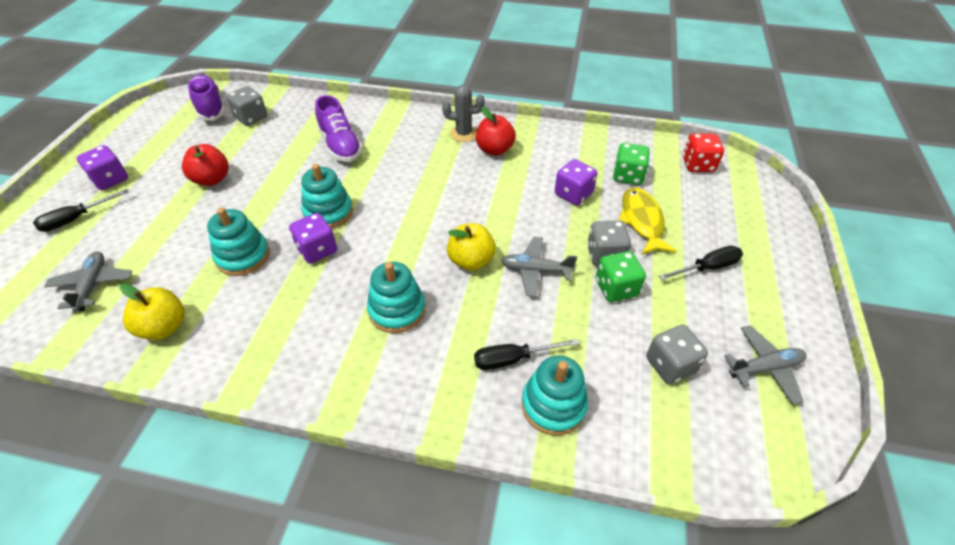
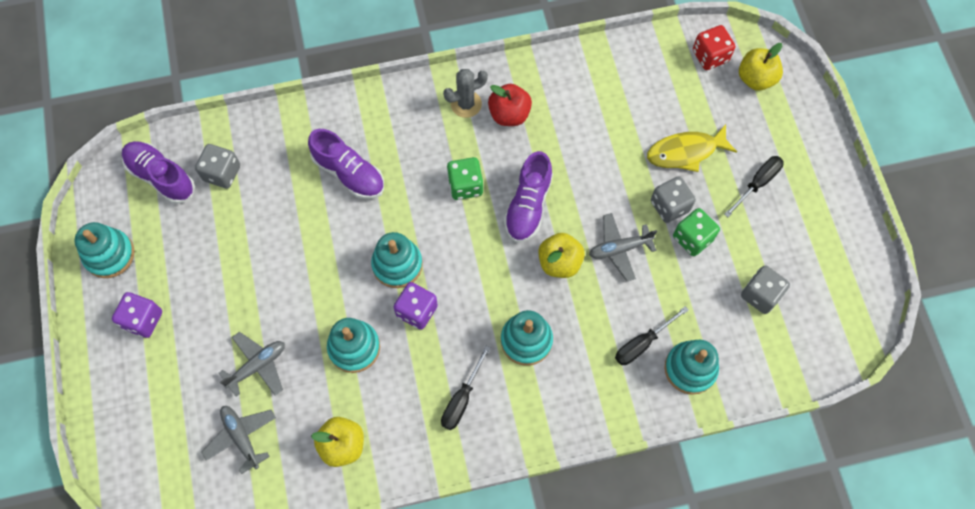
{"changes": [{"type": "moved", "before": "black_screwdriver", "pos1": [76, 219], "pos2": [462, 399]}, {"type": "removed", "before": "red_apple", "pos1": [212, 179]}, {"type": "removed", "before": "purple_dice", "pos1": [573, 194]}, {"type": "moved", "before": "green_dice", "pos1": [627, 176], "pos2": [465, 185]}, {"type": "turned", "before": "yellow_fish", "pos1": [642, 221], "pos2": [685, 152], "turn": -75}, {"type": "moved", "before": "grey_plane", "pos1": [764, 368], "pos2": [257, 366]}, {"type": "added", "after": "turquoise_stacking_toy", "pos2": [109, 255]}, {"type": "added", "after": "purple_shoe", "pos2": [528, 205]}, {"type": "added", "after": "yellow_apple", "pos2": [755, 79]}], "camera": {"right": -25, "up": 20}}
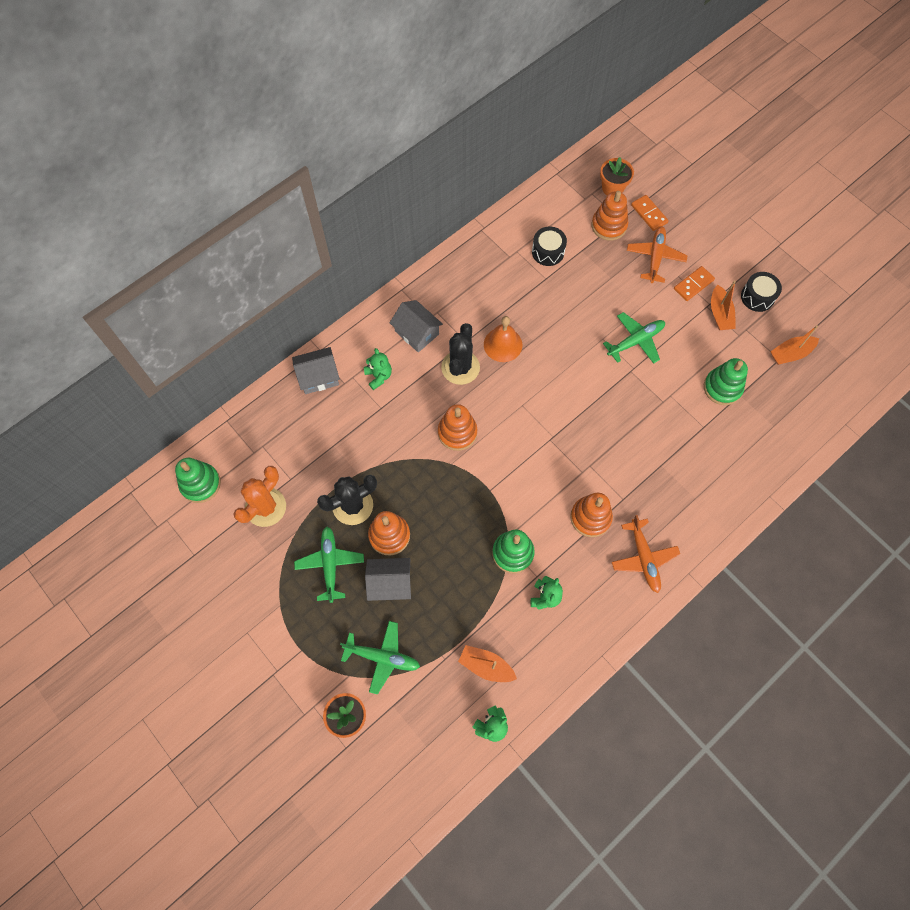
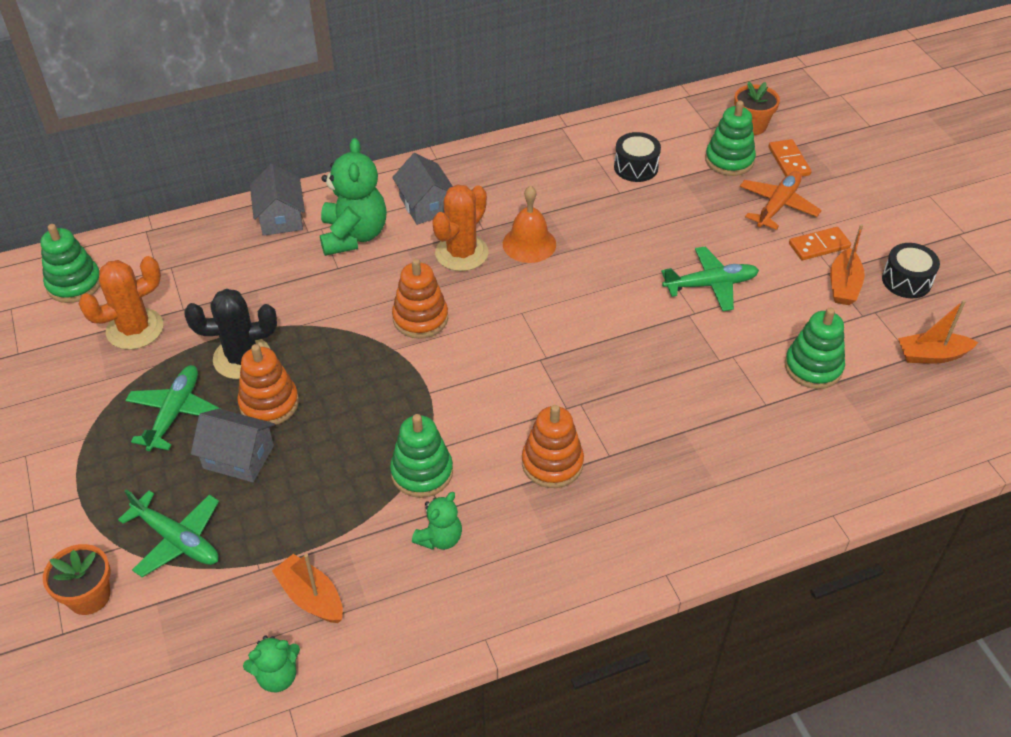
{"changes": [{"type": "turned", "before": "grey_house", "pos1": [318, 377], "pos2": [280, 217], "turn": 75}, {"type": "resized", "before": "green_teddy_bear", "pos1": [378, 376], "pos2": [354, 235], "scale": 1.86}, {"type": "recoloured", "before": "black_cactus", "after": "orange_cactus", "pos1": [460, 367], "pos2": [461, 253]}, {"type": "recoloured", "before": "orange_stacking_toy", "after": "green_stacking_toy", "pos1": [609, 225], "pos2": [729, 160]}, {"type": "removed", "before": "orange_plane", "pos1": [643, 558]}], "camera": {"right": 20, "up": -20}}
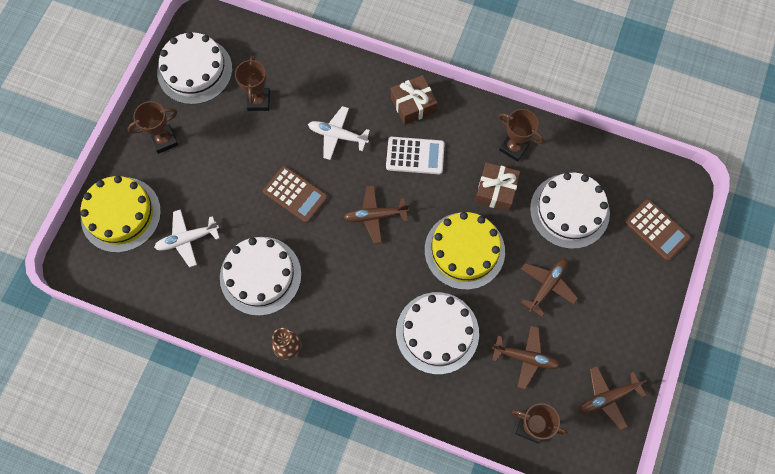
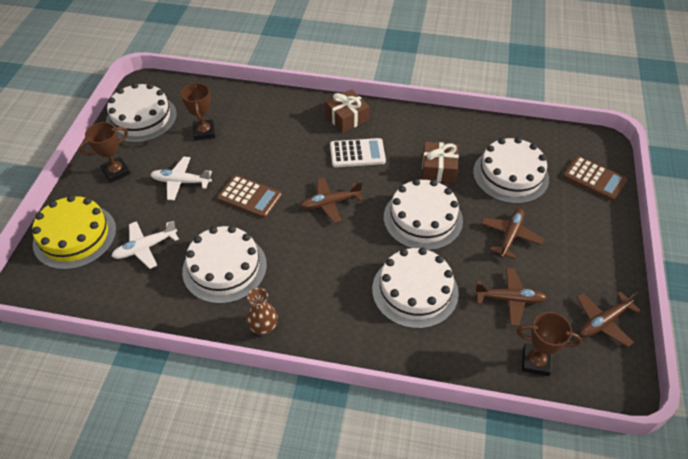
{"changes": [{"type": "moved", "before": "white_plane", "pos1": [337, 135], "pos2": [181, 182]}, {"type": "recoloured", "before": "yellow_cake", "after": "white_cake", "pos1": [464, 250], "pos2": [423, 218]}, {"type": "removed", "before": "brown_trophy", "pos1": [514, 147]}], "camera": {"right": -10, "up": -20}}
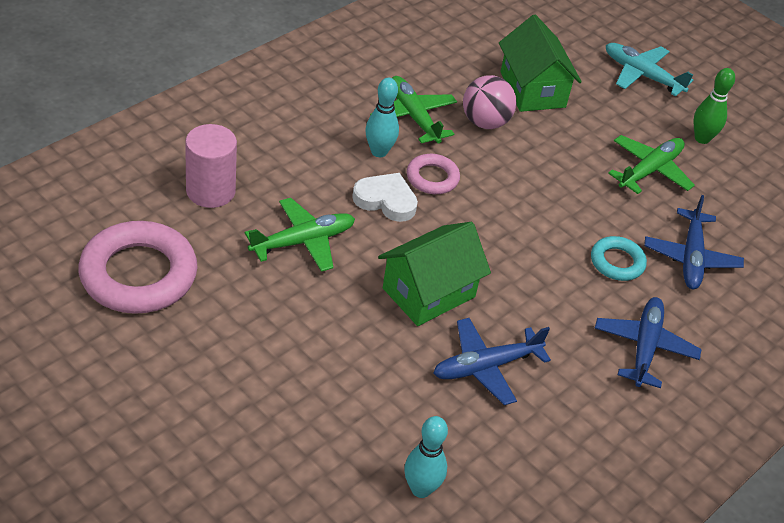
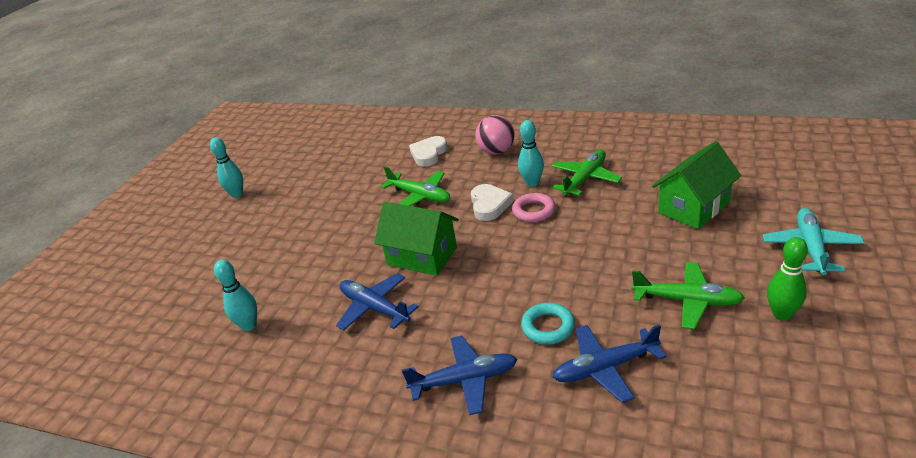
{"changes": [{"type": "removed", "before": "pink_ring", "pos1": [138, 274]}, {"type": "replaced", "before": "pink_cylinder", "after": "white_heart", "pos1": [210, 191], "pos2": [429, 154]}, {"type": "moved", "before": "pink_ball", "pos1": [485, 122], "pos2": [496, 151]}, {"type": "added", "after": "turquoise_bowling_pin", "pos2": [237, 194]}], "camera": {"right": 75, "up": -10}}
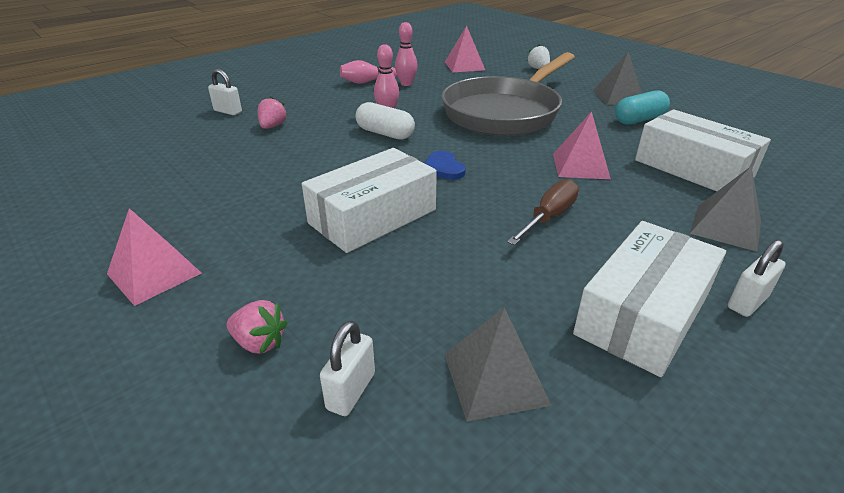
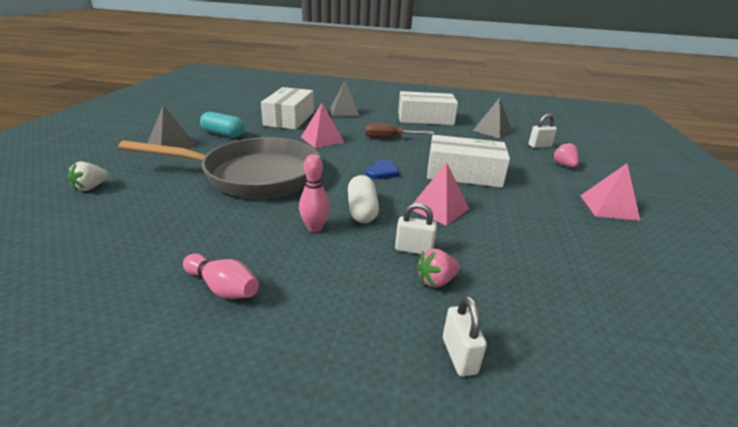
{"changes": [{"type": "removed", "before": "pink_bowling_pin", "pos1": [406, 84]}, {"type": "moved", "before": "pink_pyramid", "pos1": [464, 66], "pos2": [439, 208]}, {"type": "moved", "before": "white_padlock", "pos1": [747, 302], "pos2": [413, 249]}], "camera": {"right": -130, "up": -5}}
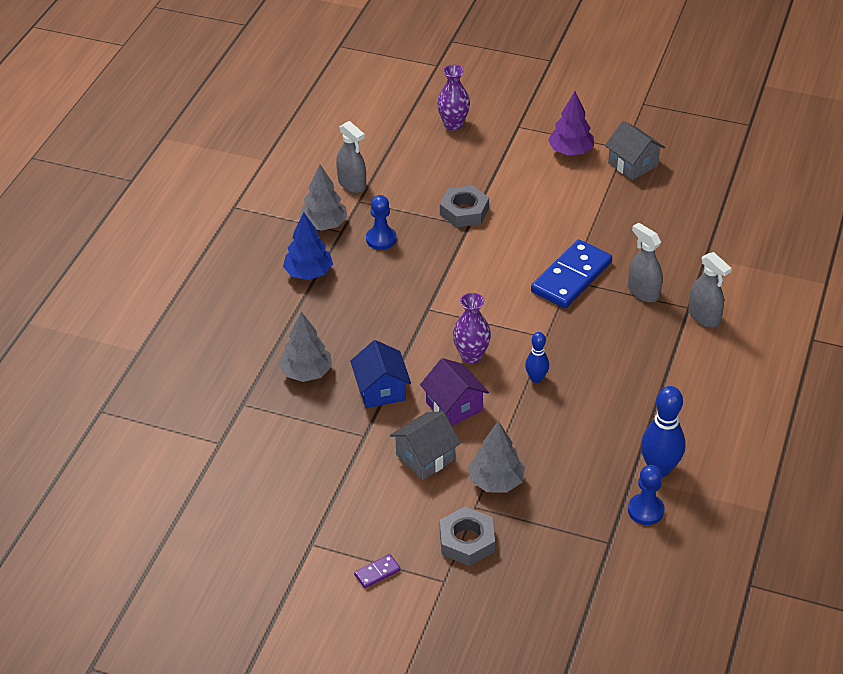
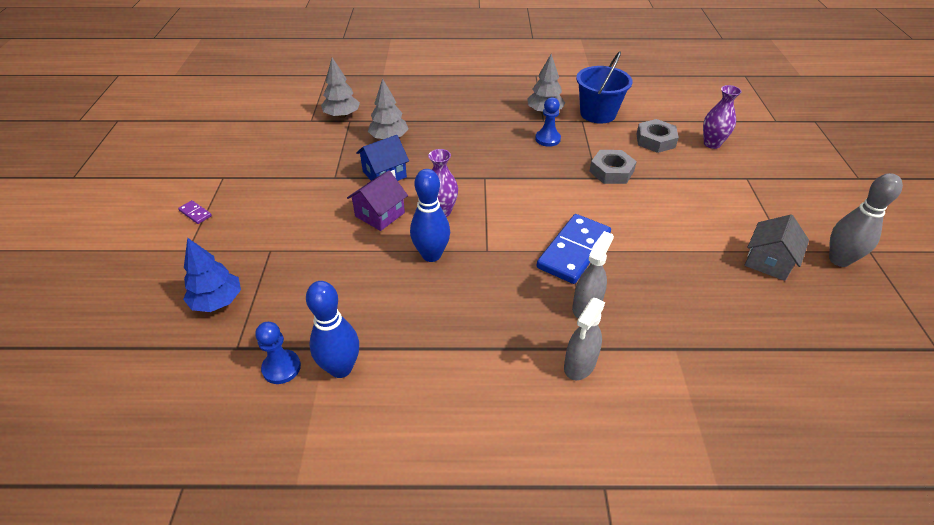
{"changes": [{"type": "moved", "before": "blue_tree", "pos1": [308, 273], "pos2": [217, 301]}, {"type": "replaced", "before": "grey_spray_bottle", "after": "blue_bucket", "pos1": [352, 184], "pos2": [598, 113]}, {"type": "removed", "before": "grey_house", "pos1": [425, 457]}, {"type": "moved", "before": "grey_nut", "pos1": [467, 541], "pos2": [655, 140]}, {"type": "moved", "before": "grey_tree", "pos1": [496, 481], "pos2": [342, 115]}, {"type": "resized", "before": "blue_bowling_pin", "pos1": [536, 378], "pos2": [431, 255], "scale": 1.73}, {"type": "turned", "before": "blue_domino", "pos1": [571, 277], "pos2": [574, 251], "turn": -75}, {"type": "removed", "before": "purple_tree", "pos1": [570, 151]}, {"type": "added", "after": "grey_bowling_pin", "pos2": [839, 260]}], "camera": {"right": 70, "up": 0}}
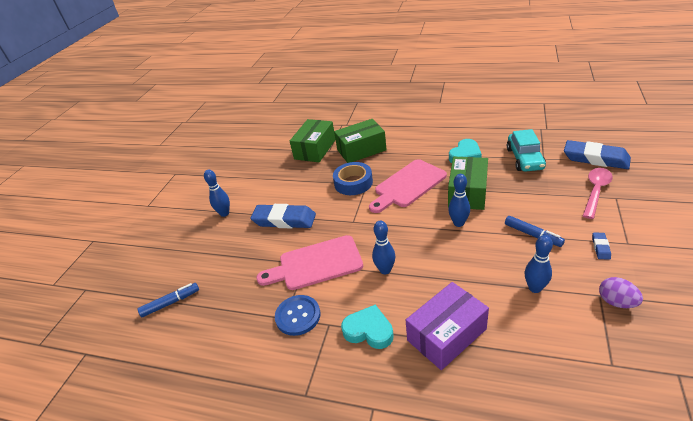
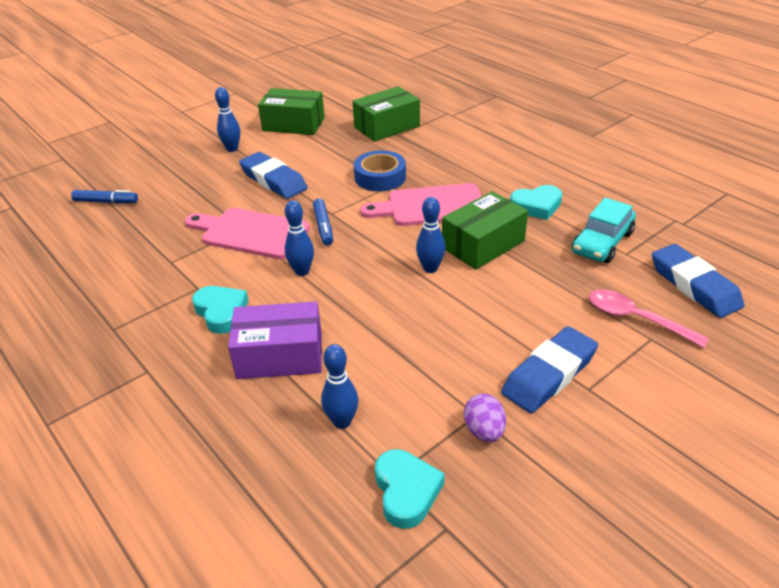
{"changes": [{"type": "removed", "before": "blue_button", "pos1": [298, 316]}, {"type": "moved", "before": "green_box", "pos1": [361, 150], "pos2": [293, 124]}, {"type": "moved", "before": "blue_marker", "pos1": [532, 235], "pos2": [323, 227]}, {"type": "moved", "before": "blue_bowling_pin", "pos1": [535, 288], "pos2": [342, 422]}, {"type": "turned", "before": "pink_spoon", "pos1": [595, 191], "pos2": [636, 319], "turn": -120}, {"type": "resized", "before": "blue_eraser", "pos1": [600, 247], "pos2": [549, 374], "scale": 2.3}, {"type": "added", "after": "turquoise_heart", "pos2": [406, 491]}], "camera": {"right": 30, "up": 0}}
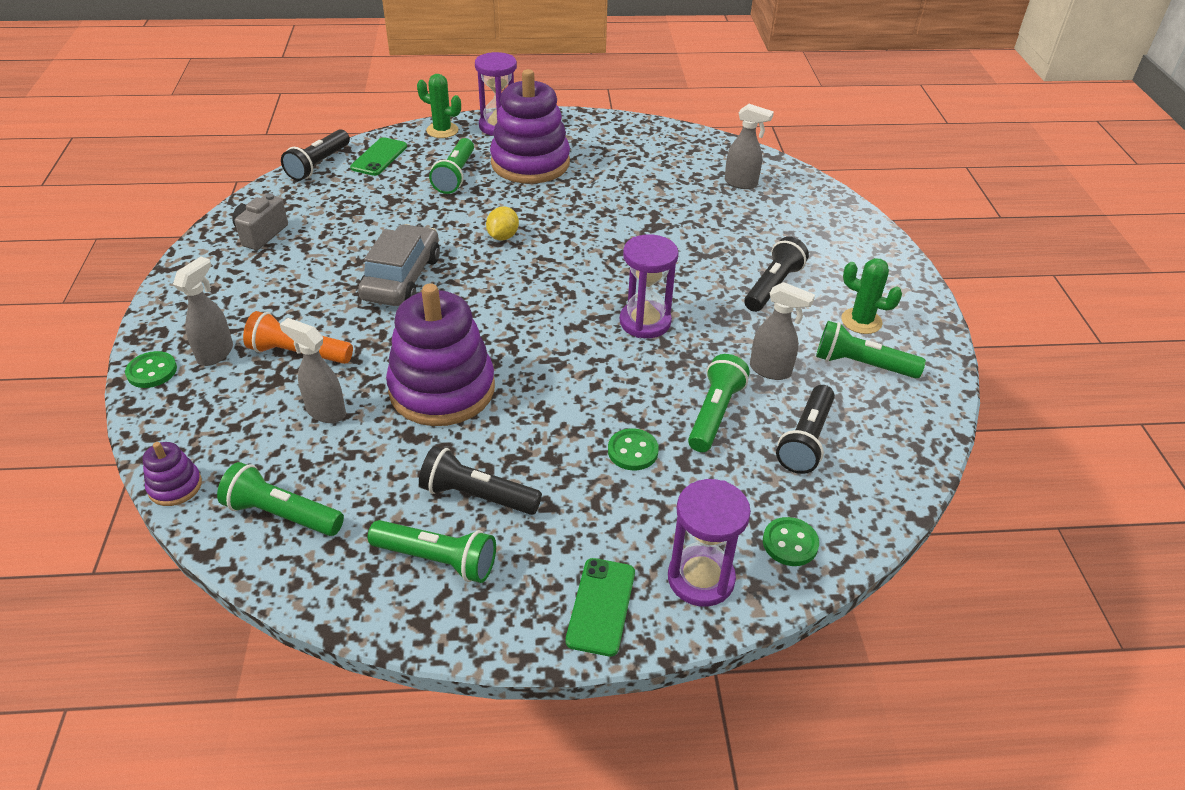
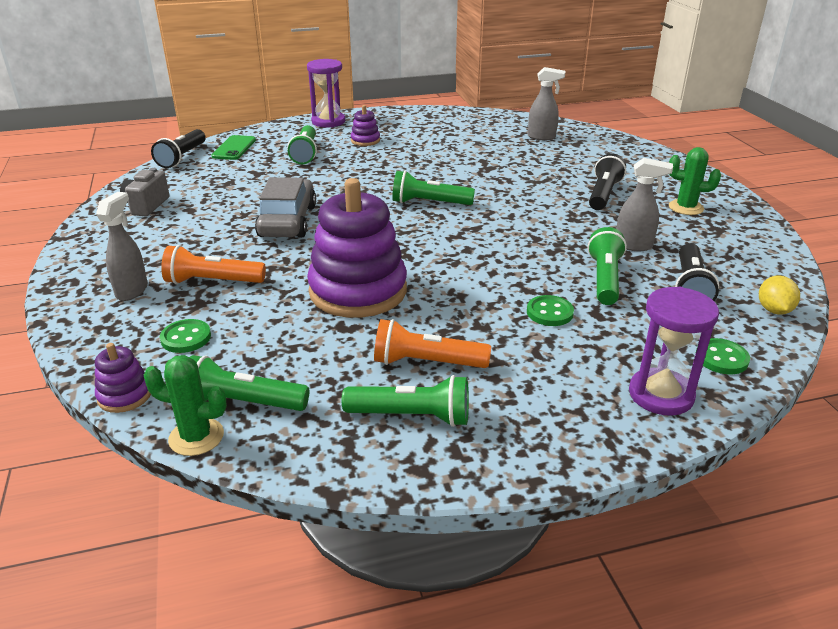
{"changes": [{"type": "moved", "before": "green_button", "pos1": [152, 371], "pos2": [186, 338]}, {"type": "removed", "before": "grey_spray_bottle", "pos1": [325, 412]}, {"type": "moved", "before": "green_cactus", "pos1": [442, 130], "pos2": [196, 437]}, {"type": "recoloured", "before": "black_flashlight", "after": "orange_flashlight", "pos1": [477, 496], "pos2": [426, 362]}, {"type": "moved", "before": "yellow_lemon", "pos1": [503, 236], "pos2": [774, 310]}, {"type": "resized", "before": "purple_stacking_toy", "pos1": [530, 163], "pos2": [365, 140], "scale": 0.44}, {"type": "removed", "before": "green_phone", "pos1": [601, 606]}, {"type": "removed", "before": "purple_hourglass", "pos1": [645, 322]}, {"type": "moved", "before": "green_flashlight", "pos1": [861, 364], "pos2": [429, 203]}], "camera": {"right": -10, "up": -10}}
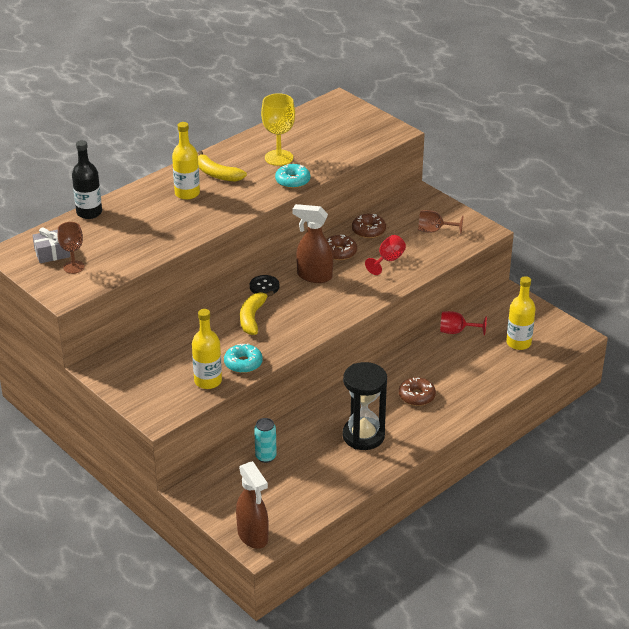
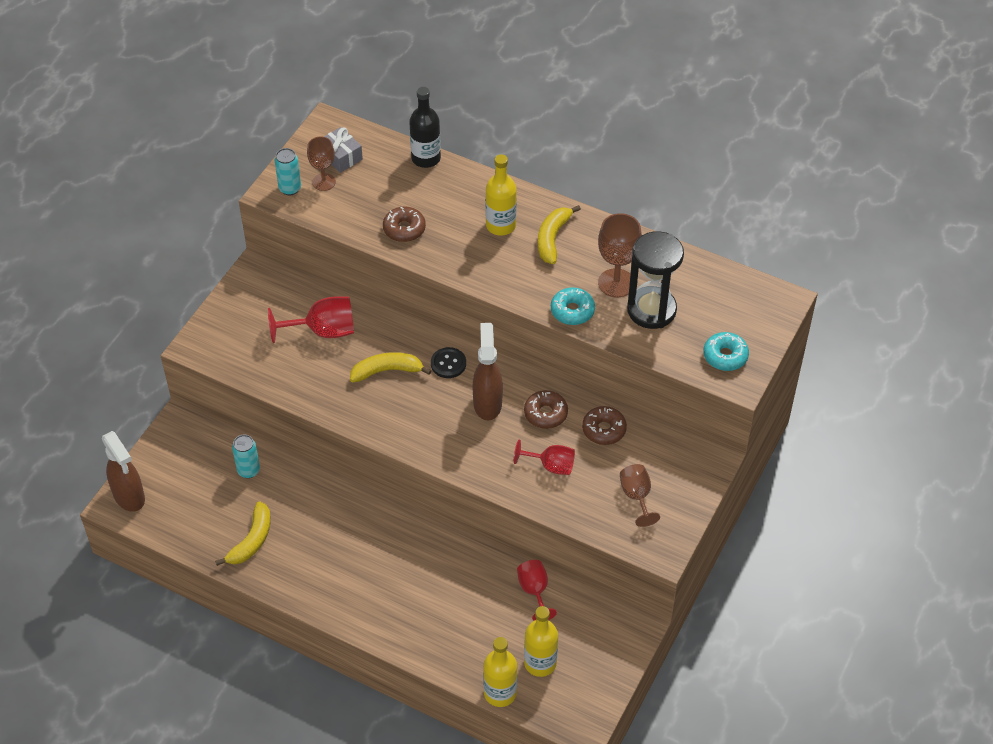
{"changes": [{"type": "moved", "before": "yellow_bottle", "pos1": [208, 381], "pos2": [500, 693]}, {"type": "moved", "before": "turquoise_donut", "pos1": [243, 363], "pos2": [725, 356]}, {"type": "turned", "before": "brown_spray_bottle", "pos1": [253, 536], "pos2": [129, 497], "turn": -75}, {"type": "recoloured", "before": "yellow_goblet", "after": "brown_goblet", "pos1": [279, 158], "pos2": [616, 283]}, {"type": "moved", "before": "black_hourglass", "pos1": [363, 436], "pos2": [651, 310]}, {"type": "moved", "before": "brown_donut", "pos1": [416, 396], "pos2": [404, 229]}, {"type": "added", "after": "yellow_banana", "pos2": [252, 540]}, {"type": "added", "after": "red_goblet", "pos2": [323, 331]}, {"type": "added", "after": "turquoise_can", "pos2": [290, 188]}], "camera": {"right": 70, "up": 15}}
